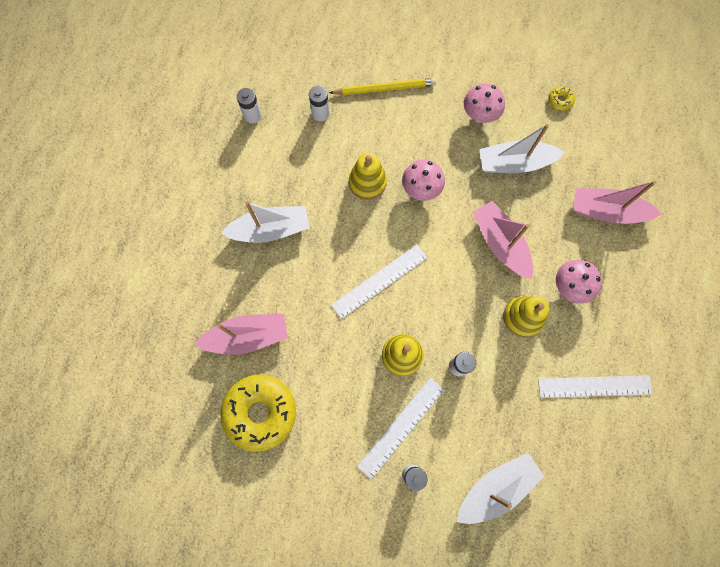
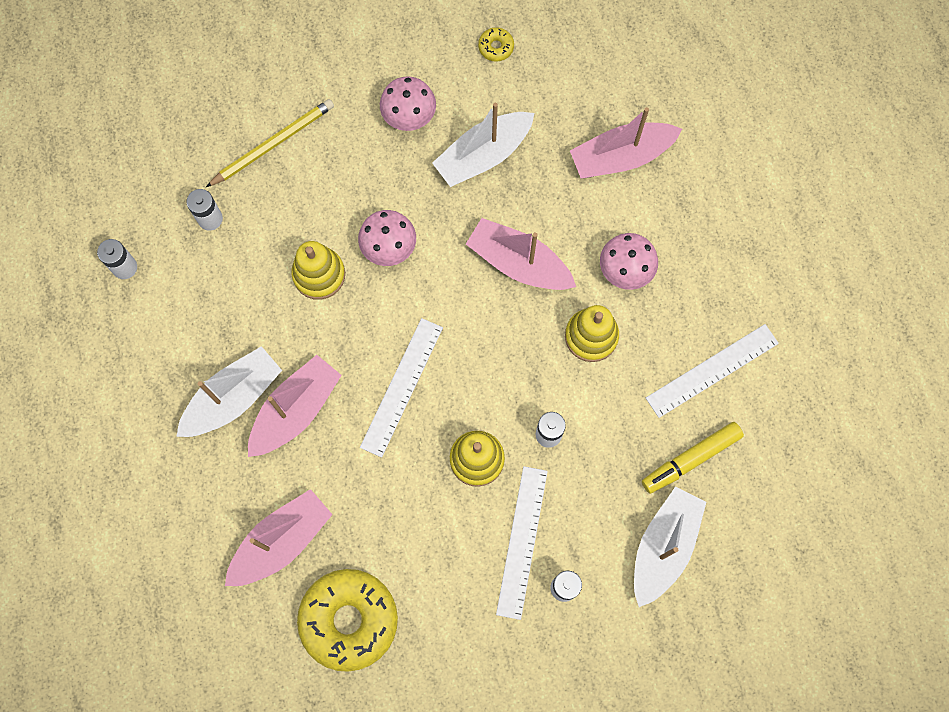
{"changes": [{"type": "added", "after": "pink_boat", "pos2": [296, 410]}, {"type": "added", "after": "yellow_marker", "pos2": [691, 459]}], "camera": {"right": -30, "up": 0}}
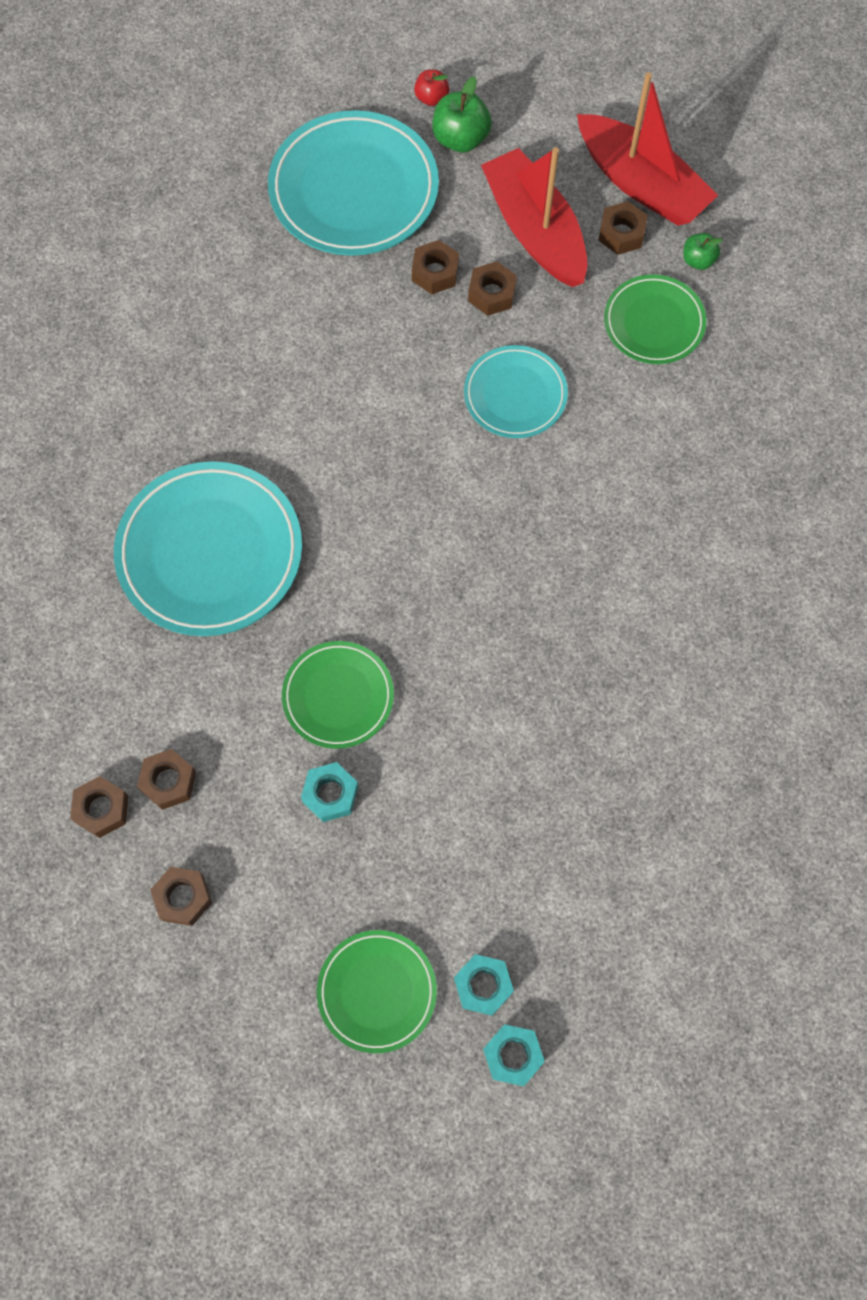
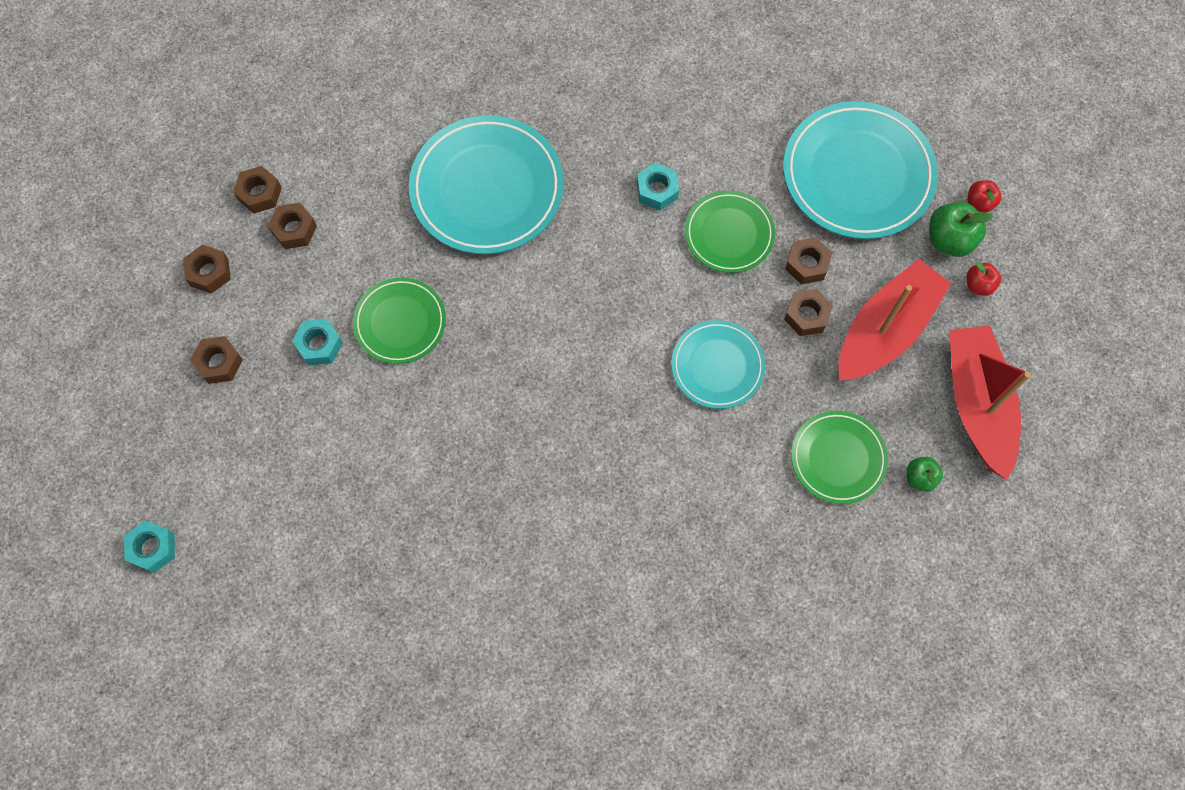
{"changes": [{"type": "moved", "before": "green_plate", "pos1": [377, 991], "pos2": [729, 234]}, {"type": "moved", "before": "turquoise_nut", "pos1": [483, 985], "pos2": [657, 190]}, {"type": "turned", "before": "red_boat", "pos1": [641, 184], "pos2": [977, 404], "turn": 150}, {"type": "moved", "before": "brown_nut", "pos1": [621, 233], "pos2": [219, 363]}, {"type": "added", "after": "red_apple", "pos2": [978, 285]}], "camera": {"right": 70, "up": 0}}
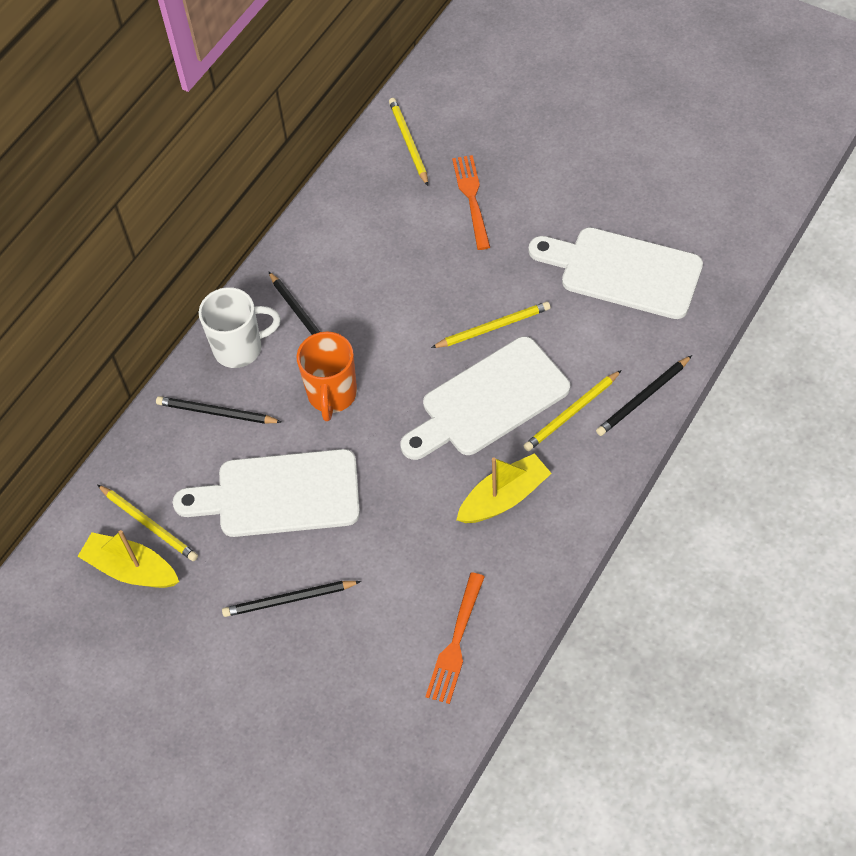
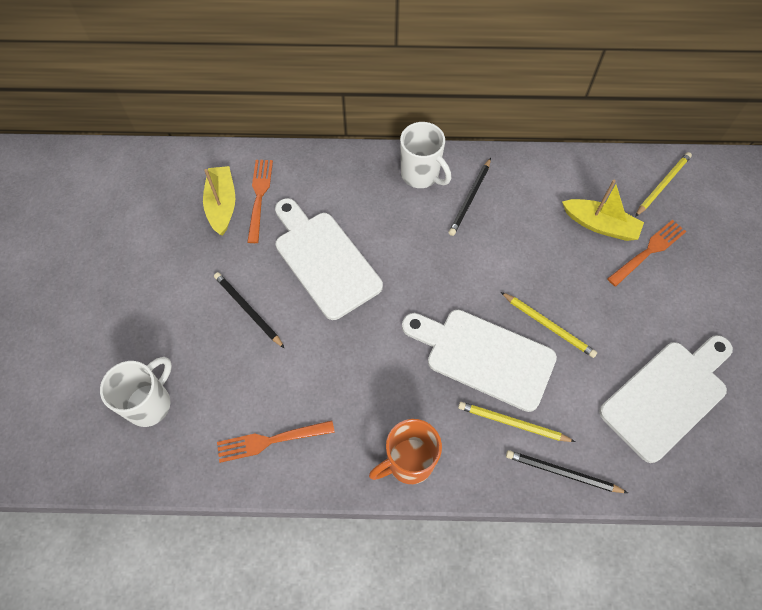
{"changes": [{"type": "replaced", "before": "yellow_pencil", "after": "orange_fork", "pos1": [149, 524], "pos2": [259, 197]}, {"type": "removed", "before": "black_pencil", "pos1": [216, 413]}, {"type": "moved", "before": "orange_mug", "pos1": [332, 395], "pos2": [408, 462]}, {"type": "moved", "before": "yellow_boat", "pos1": [504, 497], "pos2": [600, 225]}, {"type": "turned", "before": "white_cutting_board", "pos1": [623, 272], "pos2": [667, 396], "turn": 60}, {"type": "added", "after": "white_mug", "pos2": [150, 403]}], "camera": {"right": 55, "up": 5}}
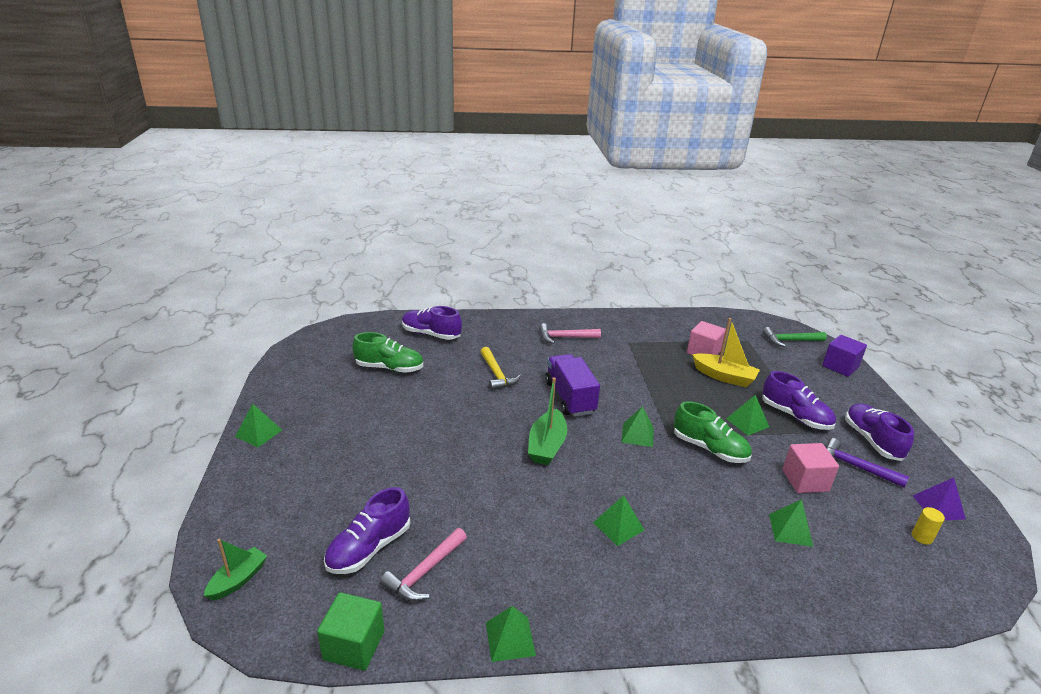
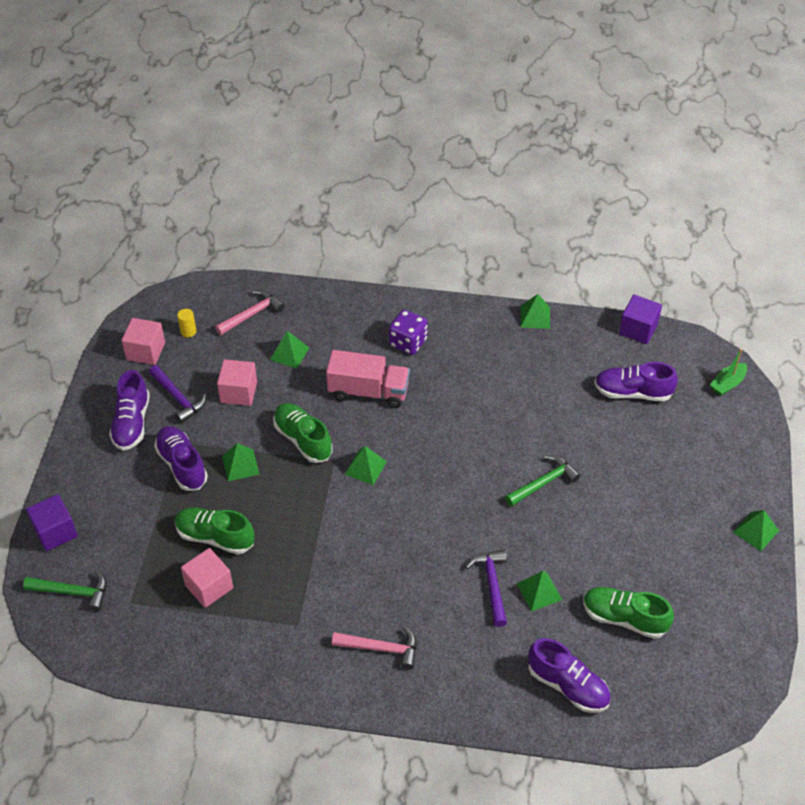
{"changes": [{"type": "recoloured", "before": "green_cube", "after": "purple_cube", "pos1": [354, 645], "pos2": [638, 329]}, {"type": "turned", "before": "purple_shoe", "pos1": [369, 548], "pos2": [632, 392], "turn": -135}, {"type": "moved", "before": "pink_hammer", "pos1": [425, 572], "pos2": [252, 314]}, {"type": "recoloured", "before": "yellow_hammer", "after": "purple_hammer", "pos1": [497, 374], "pos2": [492, 584]}, {"type": "removed", "before": "green_boat", "pos1": [547, 446]}, {"type": "removed", "before": "purple_truck", "pos1": [570, 397]}, {"type": "moved", "before": "green_pyramid", "pos1": [618, 526], "pos2": [539, 591]}, {"type": "replaced", "before": "yellow_boat", "after": "green_shoe", "pos1": [724, 377], "pos2": [215, 537]}, {"type": "replaced", "before": "purple_pyramid", "after": "pink_cube", "pos1": [938, 507], "pos2": [146, 351]}, {"type": "added", "after": "pink_truck", "pos2": [368, 391]}, {"type": "added", "after": "purple_dice", "pos2": [408, 342]}, {"type": "added", "after": "green_hammer", "pos2": [544, 482]}], "camera": {"right": -165, "up": 20}}
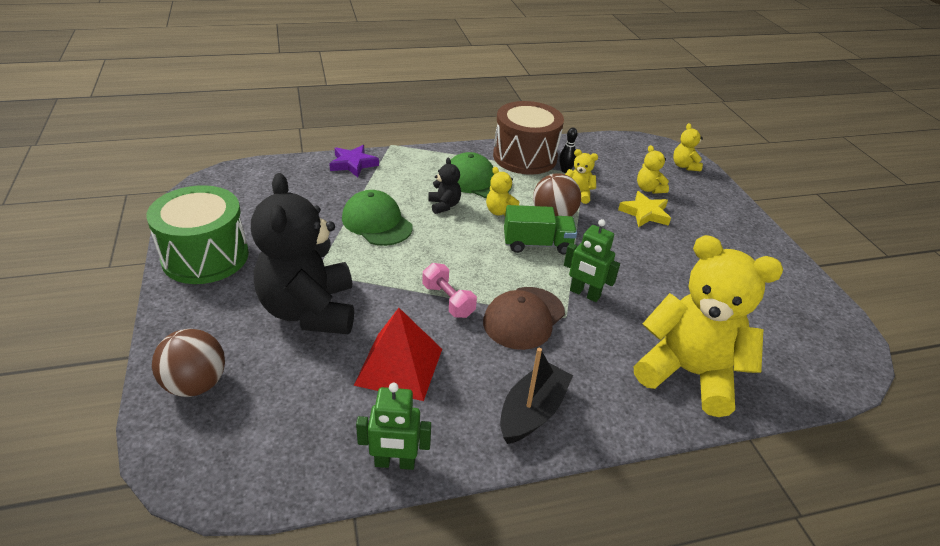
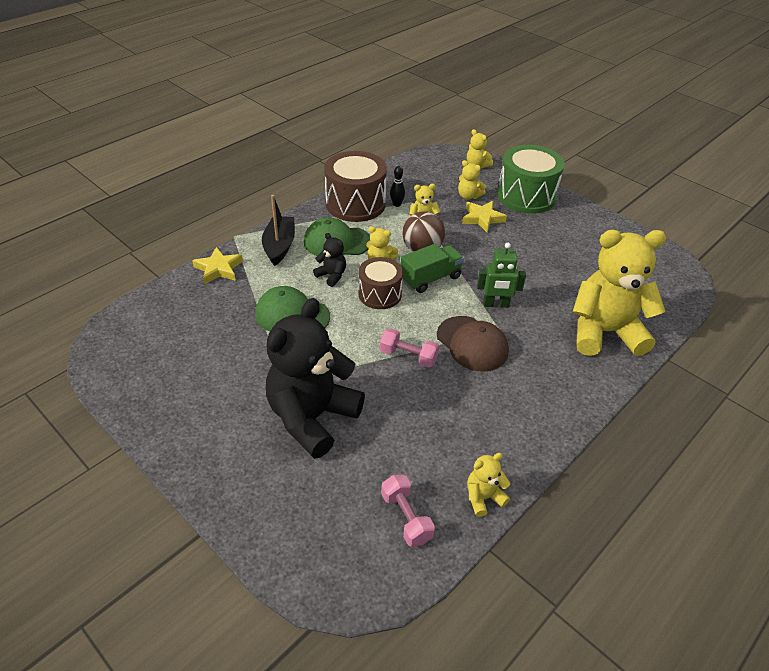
{"changes": [{"type": "moved", "before": "green_drum", "pos1": [205, 256], "pos2": [526, 196]}, {"type": "removed", "before": "brown_ball", "pos1": [196, 384]}, {"type": "turned", "before": "black_teddy_bear", "pos1": [309, 310], "pos2": [312, 417], "turn": 75}, {"type": "recoloured", "before": "purple_star", "after": "yellow_star", "pos1": [353, 164], "pos2": [218, 269]}, {"type": "removed", "before": "red_pyramid", "pos1": [399, 366]}, {"type": "replaced", "before": "green_robot", "after": "yellow_teddy_bear", "pos1": [395, 463], "pos2": [483, 497]}, {"type": "turned", "before": "brown_cap", "pos1": [524, 318], "pos2": [472, 343], "turn": -45}, {"type": "moved", "before": "black_boat", "pos1": [532, 411], "pos2": [279, 246]}, {"type": "added", "after": "brown_drum", "pos2": [380, 294]}, {"type": "added", "after": "pink_dumbbell", "pos2": [406, 517]}], "camera": {"right": -30, "up": 5}}
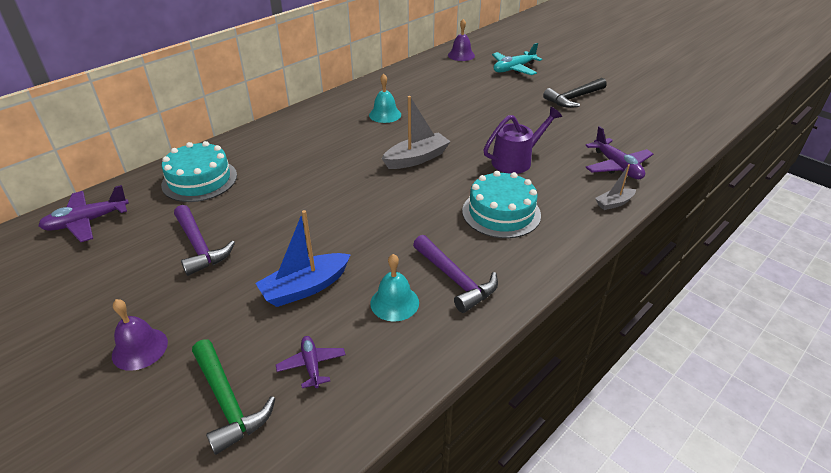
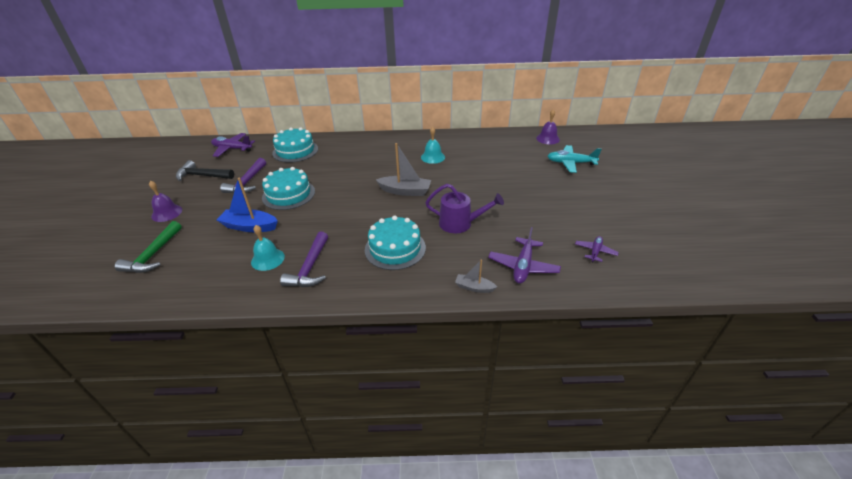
{"changes": [{"type": "moved", "before": "purple_plane", "pos1": [311, 365], "pos2": [595, 252]}, {"type": "moved", "before": "black_hammer", "pos1": [574, 98], "pos2": [202, 176]}, {"type": "added", "after": "turquoise_cake", "pos2": [288, 194]}], "camera": {"right": 45, "up": 0}}
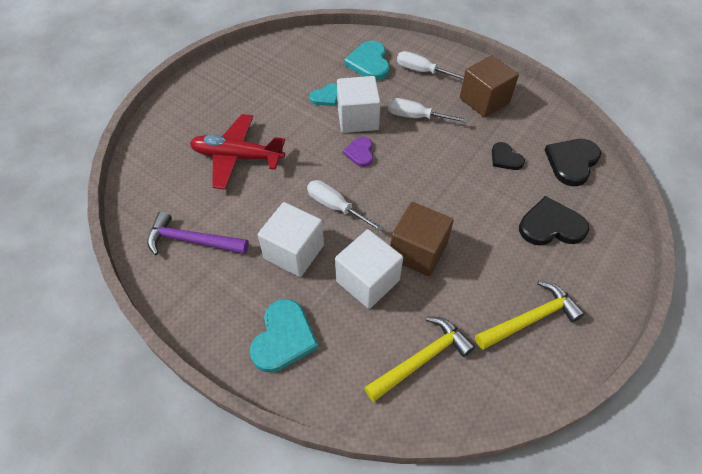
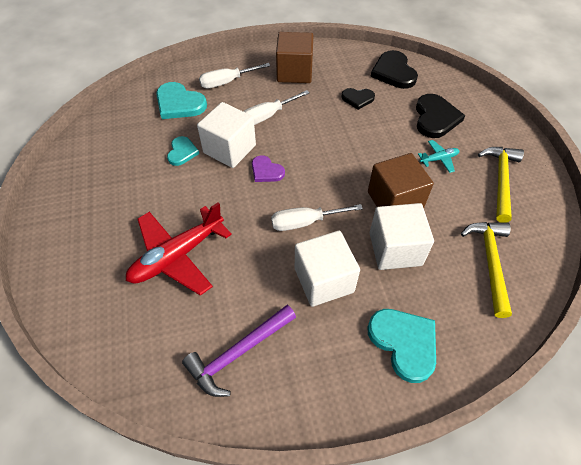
{"changes": [{"type": "turned", "before": "black_heart", "pos1": [551, 225], "pos2": [435, 118], "turn": 150}, {"type": "added", "after": "turquoise_plane", "pos2": [439, 159]}], "camera": {"right": -50, "up": 0}}
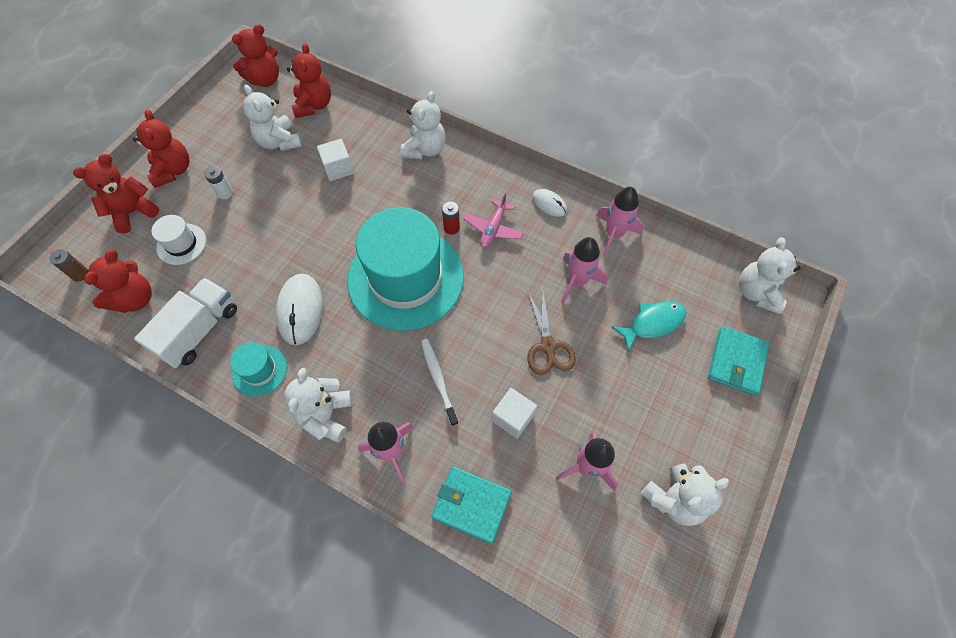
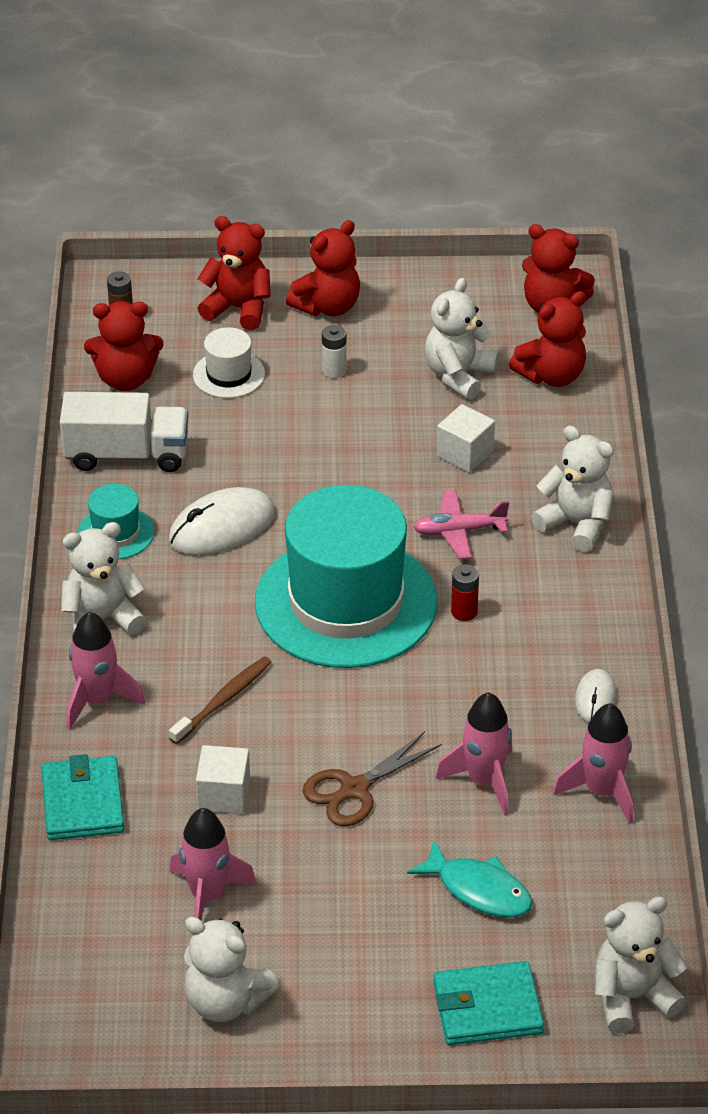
{"changes": [{"type": "turned", "before": "white_teddy_bear", "pos1": [425, 149], "pos2": [576, 524], "turn": -135}, {"type": "recoloured", "before": "white_toothbrush", "after": "brown_toothbrush", "pos1": [438, 380], "pos2": [223, 700]}, {"type": "moved", "before": "pink_plane", "pos1": [493, 228], "pos2": [459, 531]}], "camera": {"right": 60, "up": -20}}
